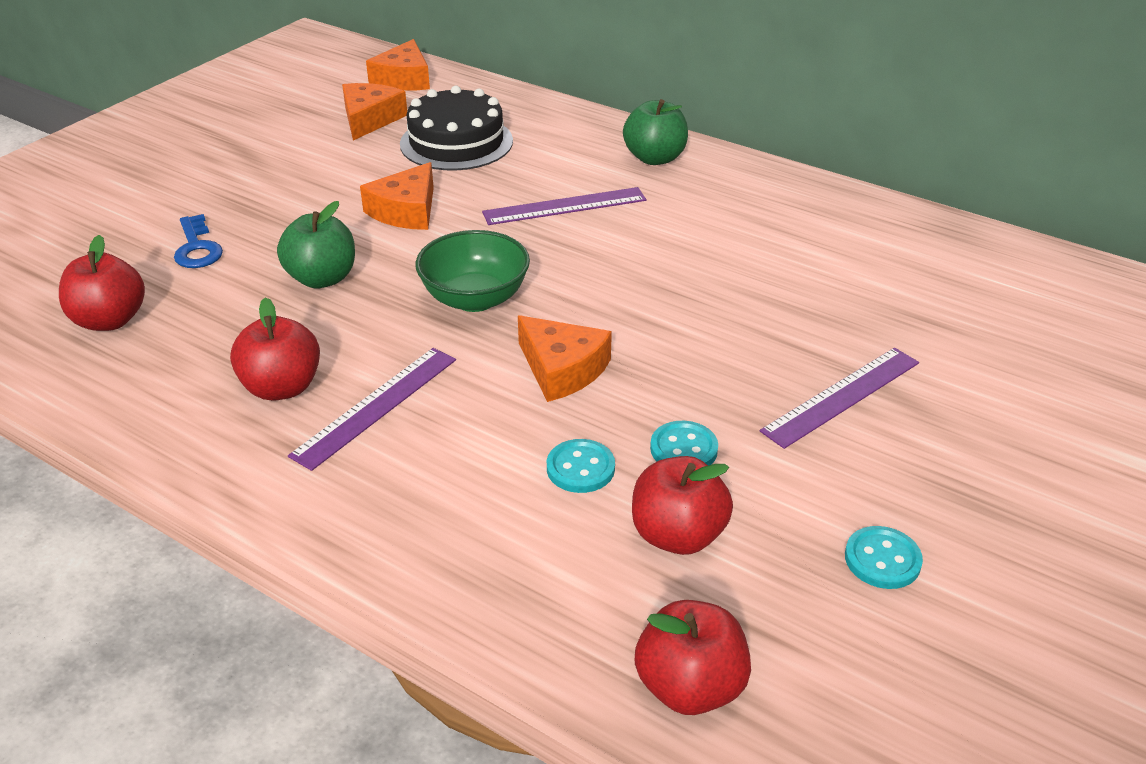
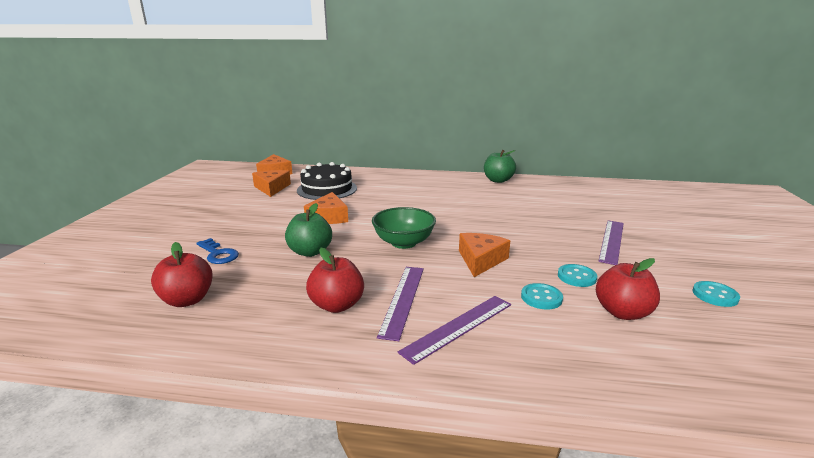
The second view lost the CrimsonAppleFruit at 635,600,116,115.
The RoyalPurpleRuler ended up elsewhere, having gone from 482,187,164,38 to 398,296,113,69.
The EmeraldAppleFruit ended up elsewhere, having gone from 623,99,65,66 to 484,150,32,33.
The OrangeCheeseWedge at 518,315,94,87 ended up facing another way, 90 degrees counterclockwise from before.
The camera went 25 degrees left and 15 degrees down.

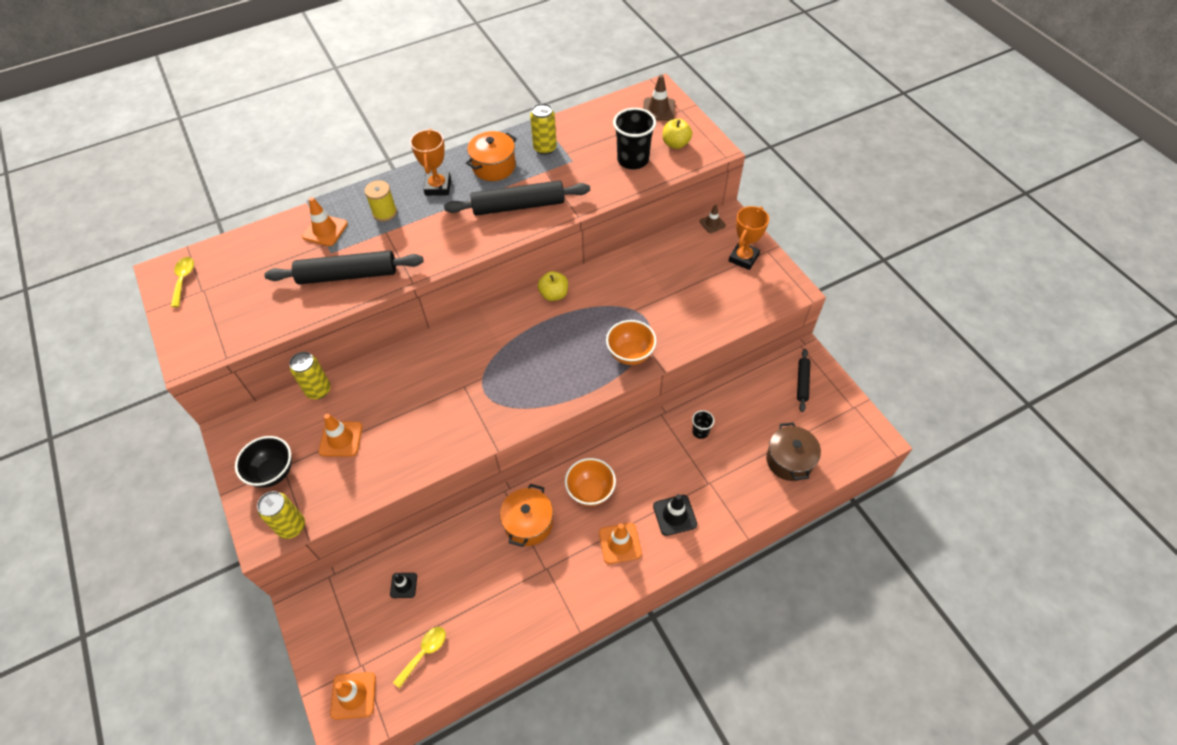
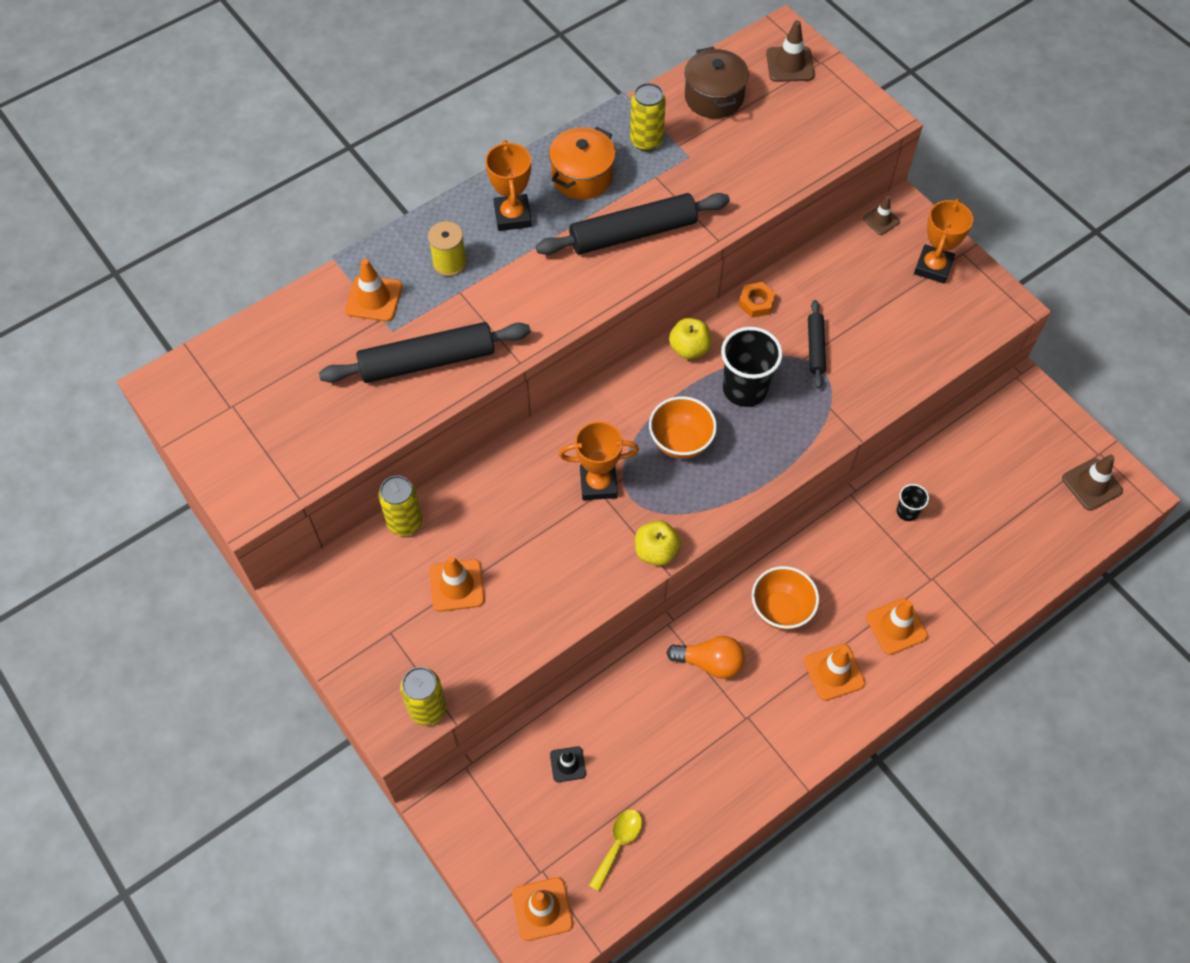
The second view lost the GoldenTablespoon at 171,257,23,50.
The second view lost the EbonyDeepDish at 235,436,57,52.
The second view gained the OrangeTrophy at 559,421,80,79.
The second view gained the OrangeHexagonNut at 739,282,37,36.
The second view gained the BrownTrafficCone at 1062,454,61,57.
The OrangeDeepDish ended up elsewhere, having gone from 606,320,51,45 to 649,396,68,63.
The EbonyBeaker ended up elsewhere, having gone from 613,108,43,61 to 721,327,62,80.
The GoldenAppleFruit ended up elsewhere, having gone from 663,119,29,30 to 635,520,46,46.
The BrownPot ended up elsewhere, having gone from 766,422,55,59 to 685,47,64,72.
The EbonyDoughRoller ended up elsewhere, having gone from 797,349,13,63 to 808,300,18,89.
Where the OrangePot stood at 500,484,53,63, the OrangeLightbulb came to stand at 667,636,78,43.
What was the EbonyTrafficCone at 653,494,44,42 turned into the OrangeTrafficCone at 866,598,62,57.
The camera went 10 degrees left and 5 degrees up.

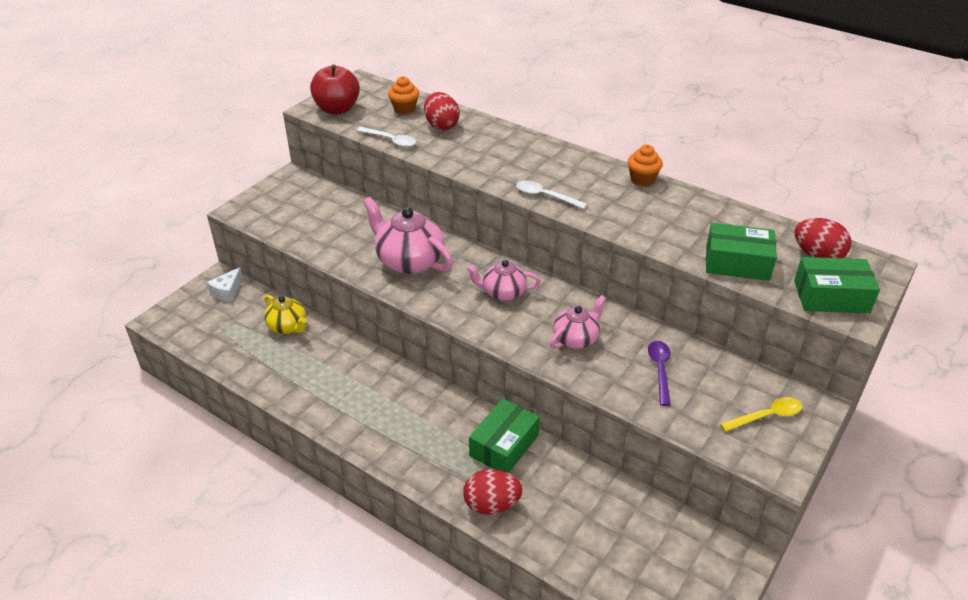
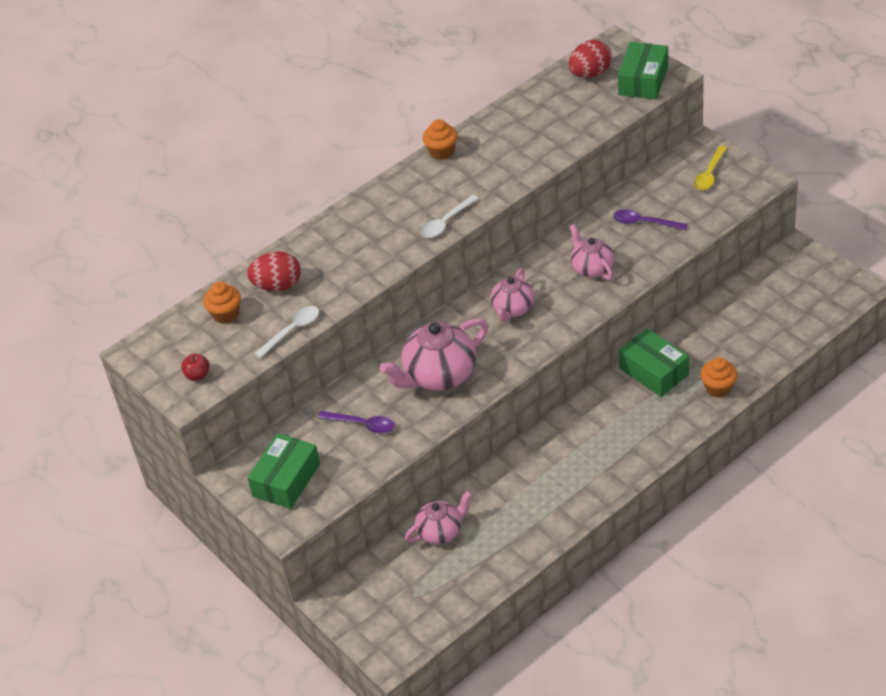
The second view lost the SnowWhiteCheeseWedge at 207,267,36,35.
The second view gained the RoyalPurpleTablespoon at 318,411,77,23.
The EmeraldParcel ended up elsewhere, having gone from 706,223,71,58 to 247,433,73,76.
Where the CrimsonEgg stood at 463,469,60,46, the OrangeCupcake came to stand at 700,357,38,41.
What was the GoldenTeaPot at 264,295,42,39 turned into the RosyTeaPot at 405,491,67,53.
The GoldenTablespoon at 720,397,82,35 ended up facing another way, 150 degrees counterclockwise from before.
The size of the CrimsonAppleFruit at 310,64,50,50 changed by a factor of 0.46.
The camera went 70 degrees left and 5 degrees up.

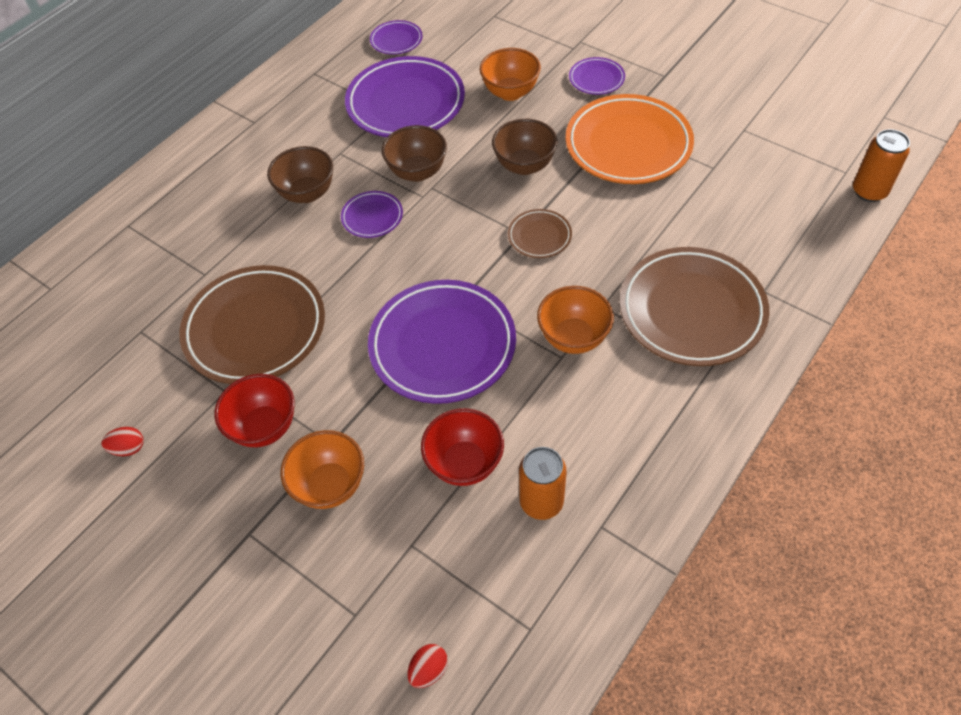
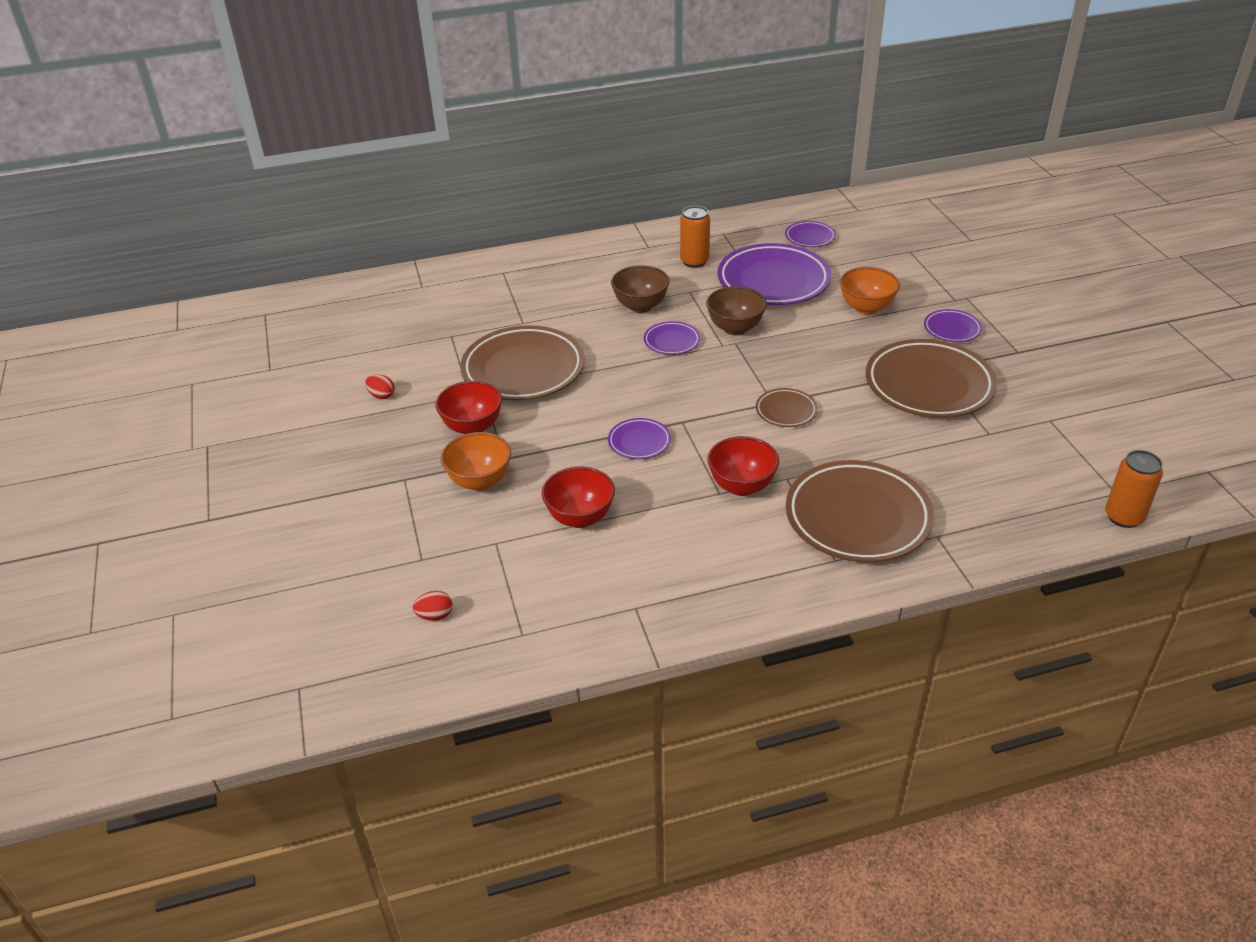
The second view lost the BrownDeepDish at 492,119,66,56.
The OrangeSodaCan ended up elsewhere, having gone from 519,447,48,73 to 680,206,30,62.
What was the OrangeDeepDish at 537,286,77,68 turned into the CrimsonDeepDish at 707,436,72,60.
What was the OrangeDinnerPlate at 565,94,129,90 turned into the BrownDinnerPlate at 866,339,131,79.
The size of the RoyalPurpleDinnerPlate at 368,280,148,124 changed by a factor of 0.47.
The camera went 35 degrees right and 15 degrees down.

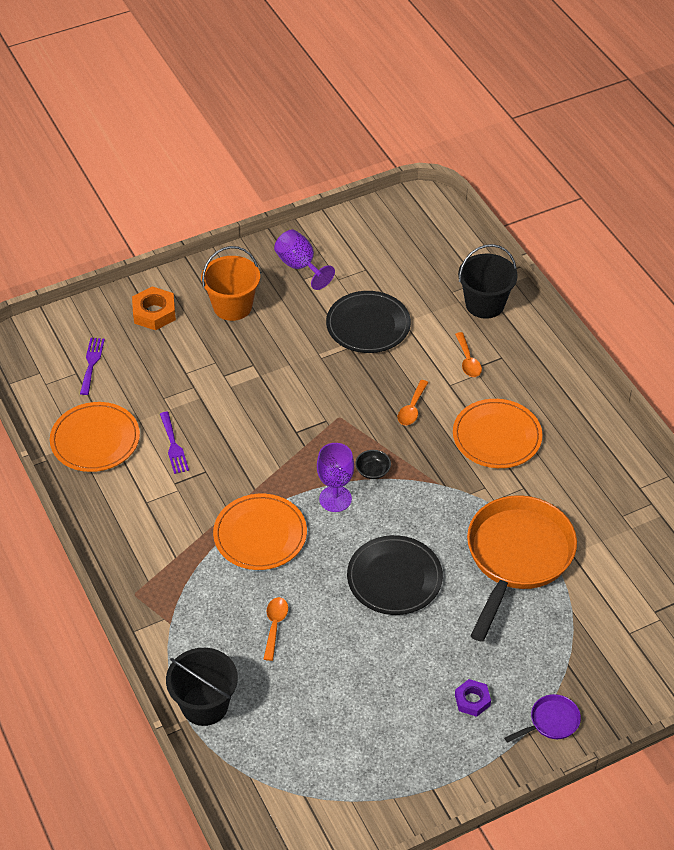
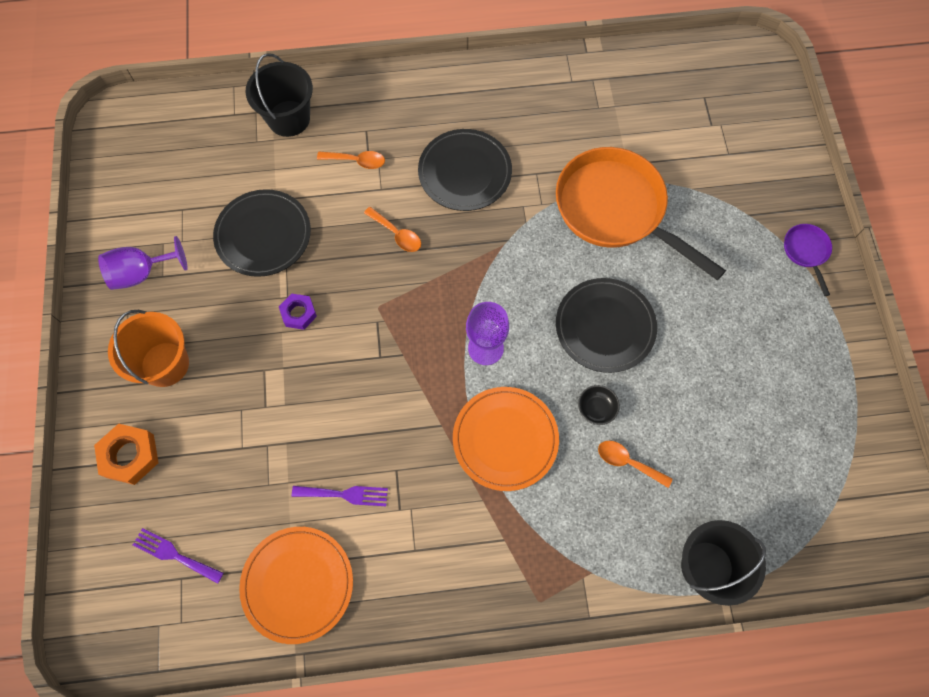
The EbonyDeepDish ended up elsewhere, having gone from 355,450,36,29 to 578,385,42,40.
The RoyalPurpleHexagonNut ended up elsewhere, having gone from 455,679,36,38 to 279,293,38,37.
What was the OrangeDinnerPlate at 453,399,90,69 turned into the EbonyDinnerPlate at 418,129,94,82.
The camera went 70 degrees left and 20 degrees up.

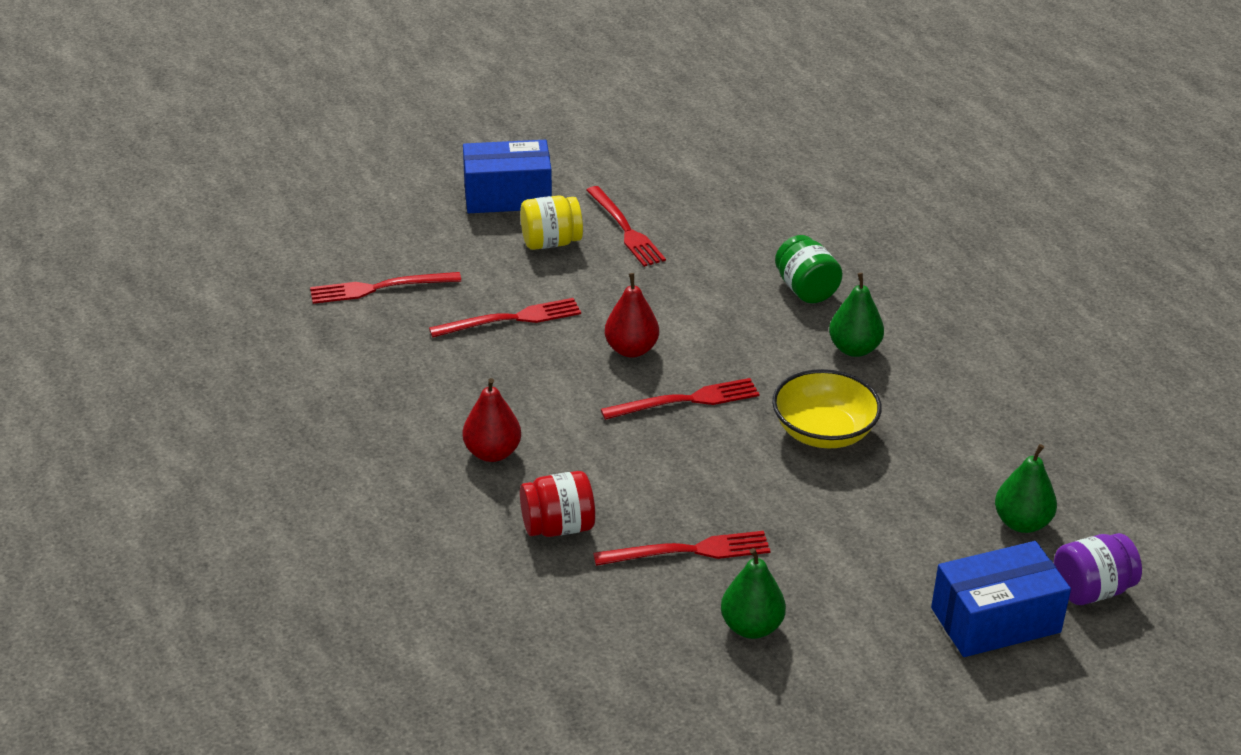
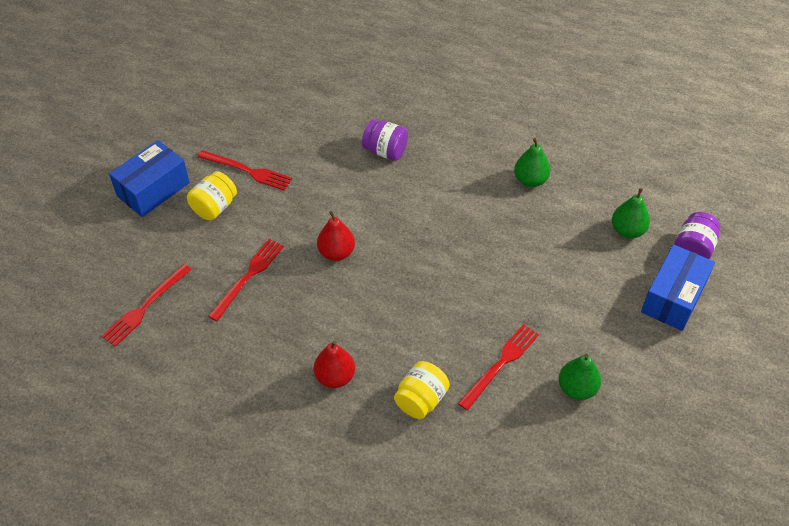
The second view lost the CrimsonDinnerFork at 601,378,158,42.
The second view lost the GoldenDeepDish at 772,369,110,80.
The EmeraldPearFruit ended up elsewhere, having gone from 829,273,55,84 to 514,138,37,49.
What was the CrimsonJamJar at 520,471,75,66 turned into the GoldenJamJar at 394,361,56,58.
What was the EmeraldJamJar at 775,235,68,68 turned into the RoyalPurpleJamJar at 362,119,46,42.
The camera went 40 degrees left and 15 degrees up.

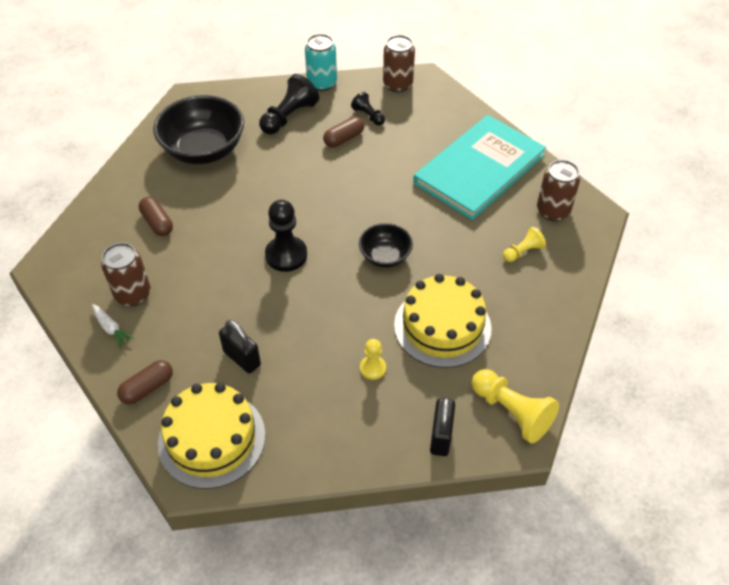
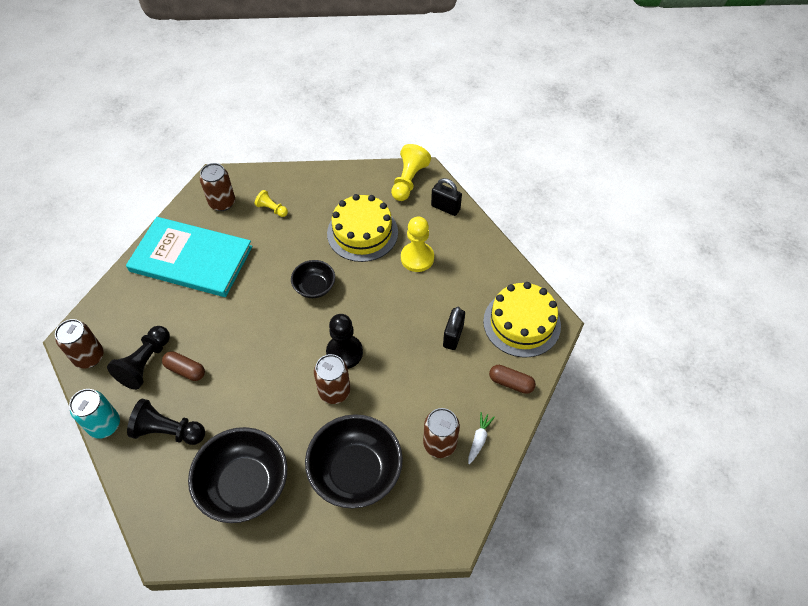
The second view gained the BrownSodaCan at 314,354,36,50.
Where the BrownPill stood at 139,197,34,39, the EbonyDeepDish came to stand at 305,414,98,94.
The EbonyPadlock at 430,397,25,59 ended up facing another way, 45 degrees clockwise from before.
The size of the EbonyPawn at 351,92,34,33 changed by a factor of 1.76.
The size of the GoldenPawn at 360,339,26,41 changed by a factor of 1.76.
The camera went 115 degrees left and 5 degrees up.

